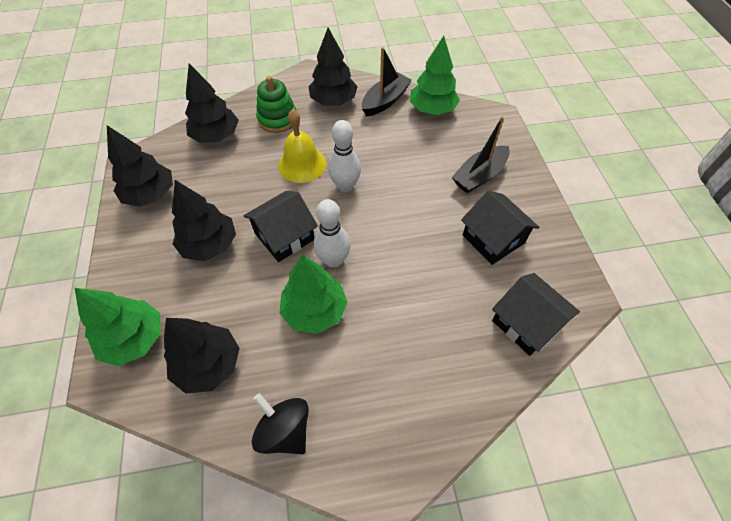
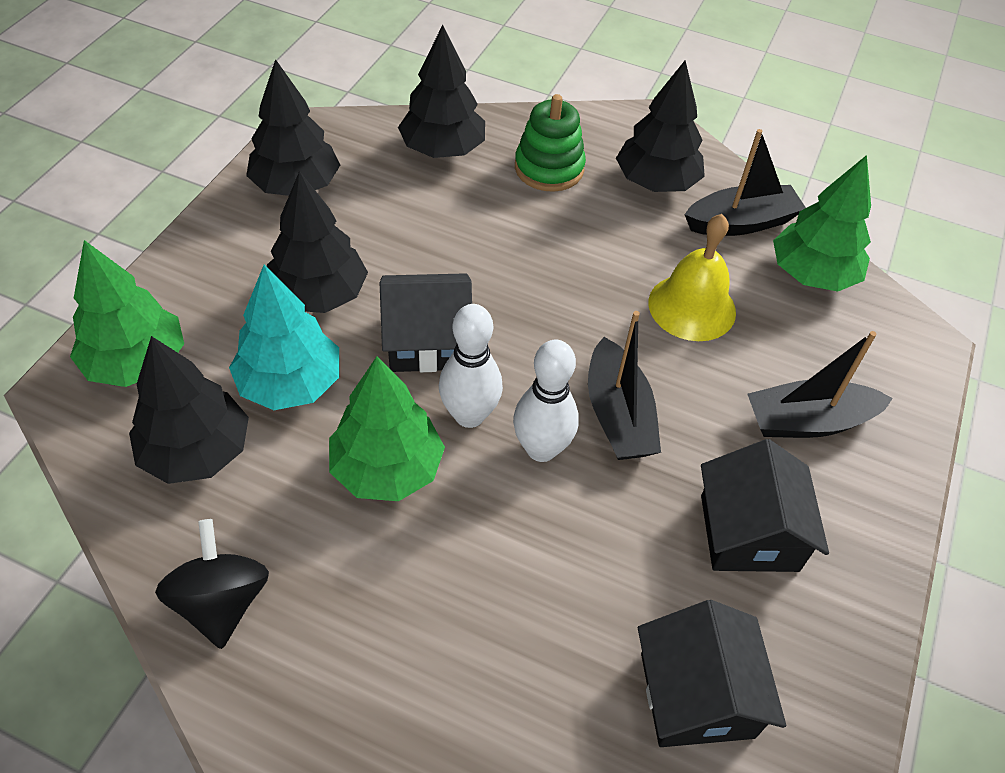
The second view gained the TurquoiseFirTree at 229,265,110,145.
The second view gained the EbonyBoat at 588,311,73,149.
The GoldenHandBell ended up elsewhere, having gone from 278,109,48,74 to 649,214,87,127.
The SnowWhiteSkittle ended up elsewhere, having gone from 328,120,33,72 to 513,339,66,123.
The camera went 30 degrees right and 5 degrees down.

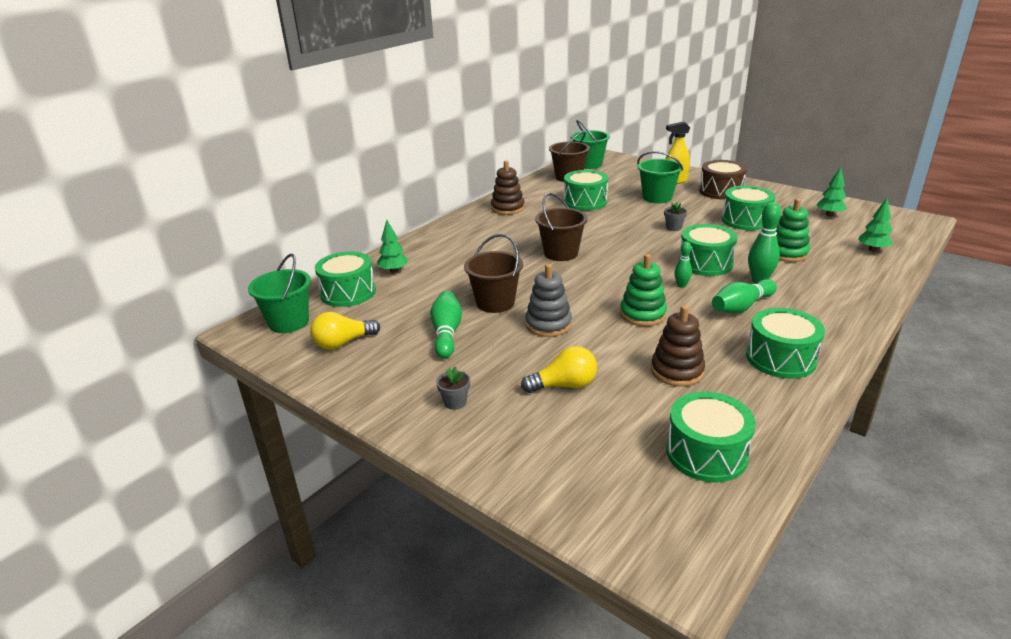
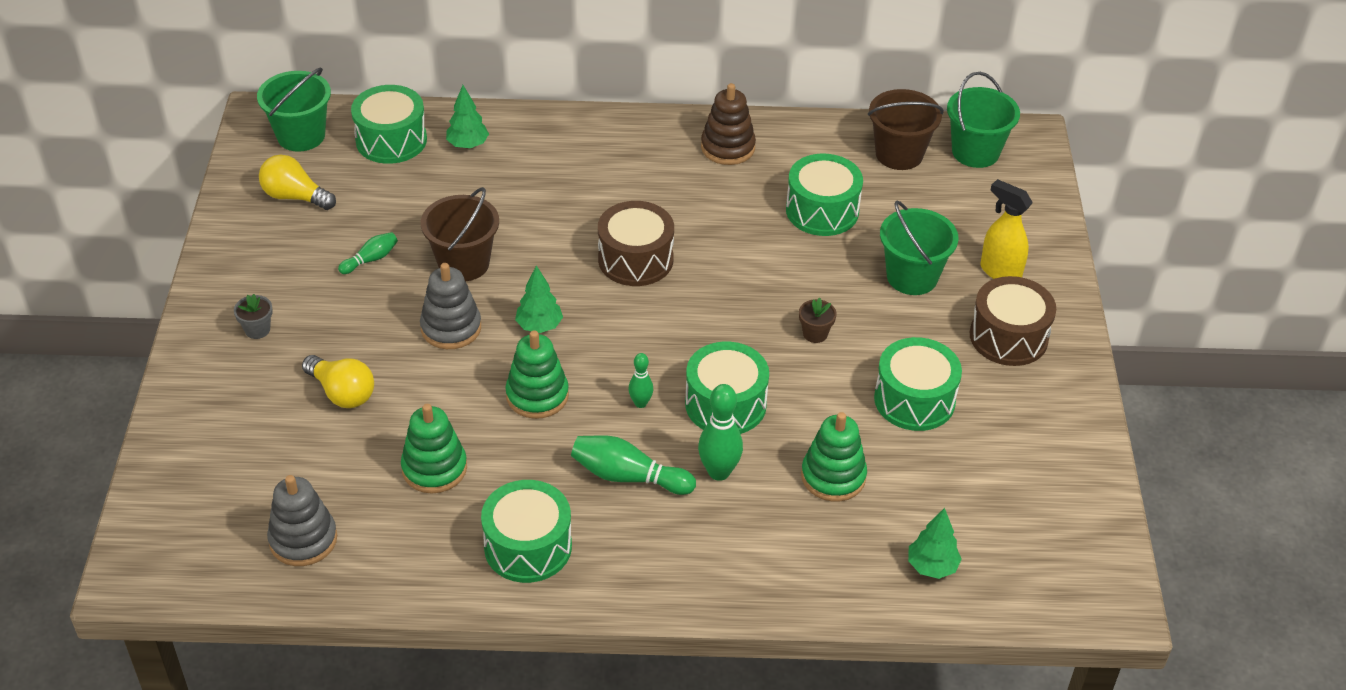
The EmeraldFirTree ended up elsewhere, having gone from 816,167,31,49 to 515,266,48,67.
Where the BrownBucket stood at 535,193,53,68, the BrownDrum came to stand at 598,201,76,85.
Where the EmeraldDrum stood at 666,392,90,91, the GreyRingStacker came to stand at 267,475,70,91.
What was the BrownRingStacker at 651,305,54,82 turned into the EmeraldRingStacker at 401,404,66,89.
What was the GreyPottedPlant at 664,203,23,28 turned into the BrownPottedPlant at 799,298,38,45.
The size of the EmeraldSkittle at 430,291,32,68 changed by a factor of 0.58.
The camera went 50 degrees right and 15 degrees up.

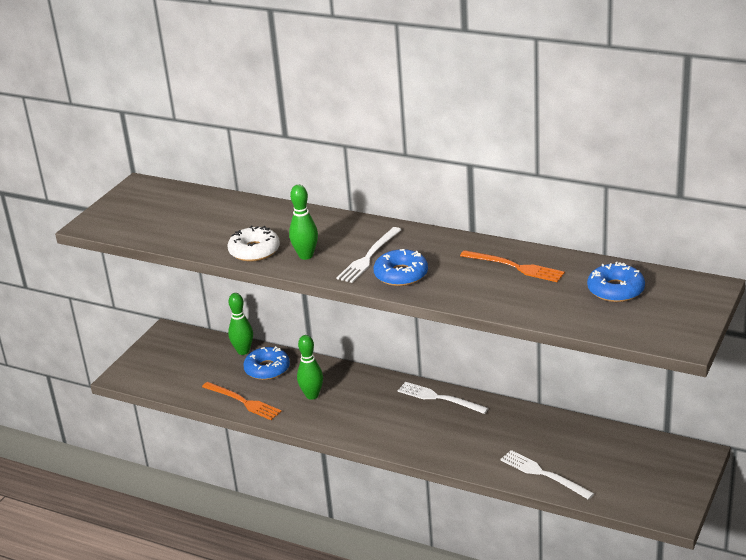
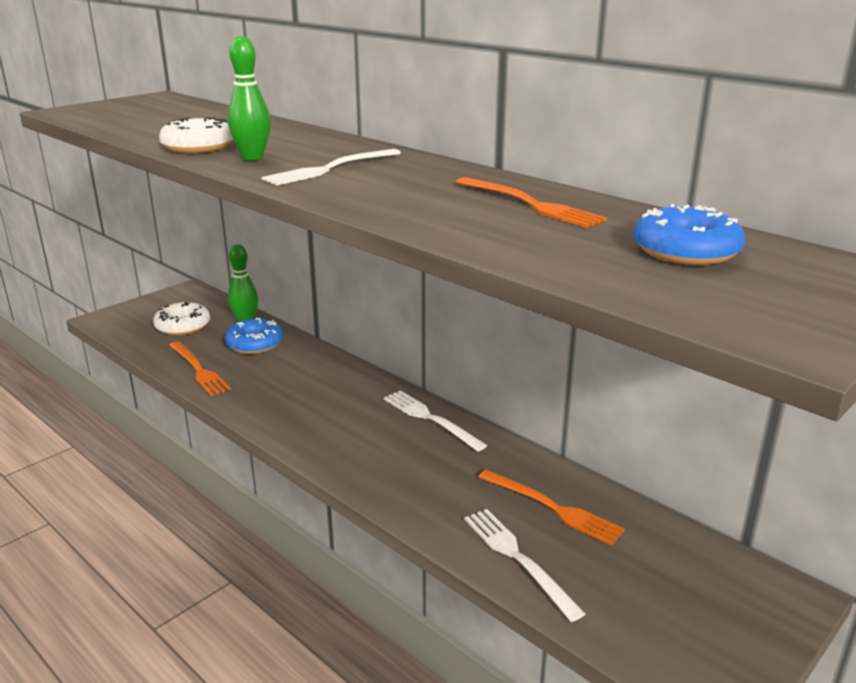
The second view lost the EmeraldSkittle at 297,335,26,65.
The second view lost the RoyalBlueDonut at 374,249,54,37.
The second view gained the SnowWhiteDonut at 153,302,57,33.
The second view gained the OrangeDinnerFork at 478,469,147,77.
The camera went 15 degrees right and 5 degrees down.

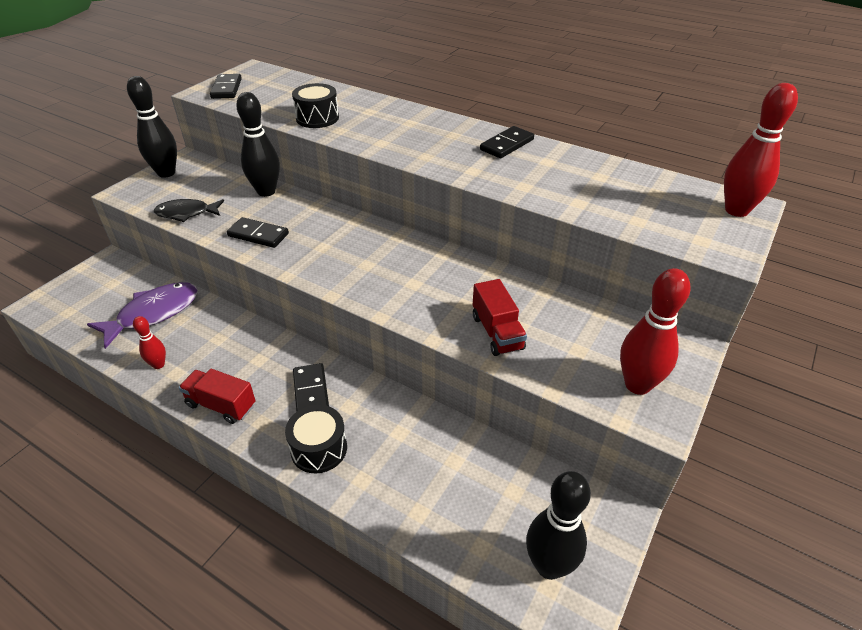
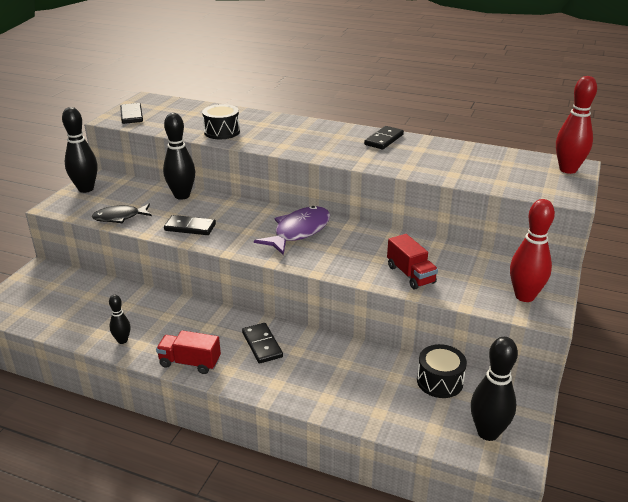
The RoyalPurpleFishFigure ended up elsewhere, having gone from 87,282,111,67 to 254,206,76,49.
The EbonyDrum ended up elsewhere, having gone from 285,405,62,68 to 417,344,50,54.
What was the CrimsonSkittle at 133,316,33,53 turned into the EbonySkittle at 109,295,22,49.
The camera went 10 degrees left and 10 degrees down.

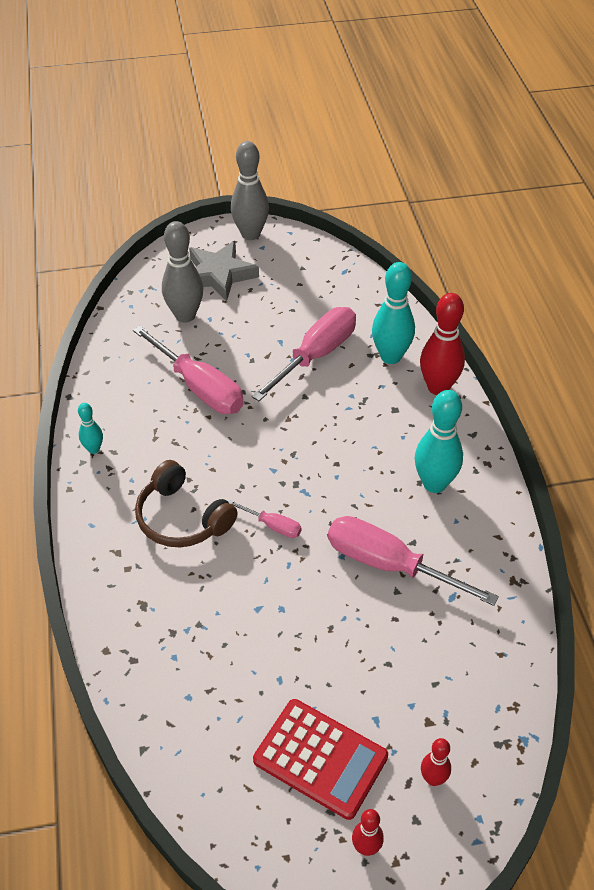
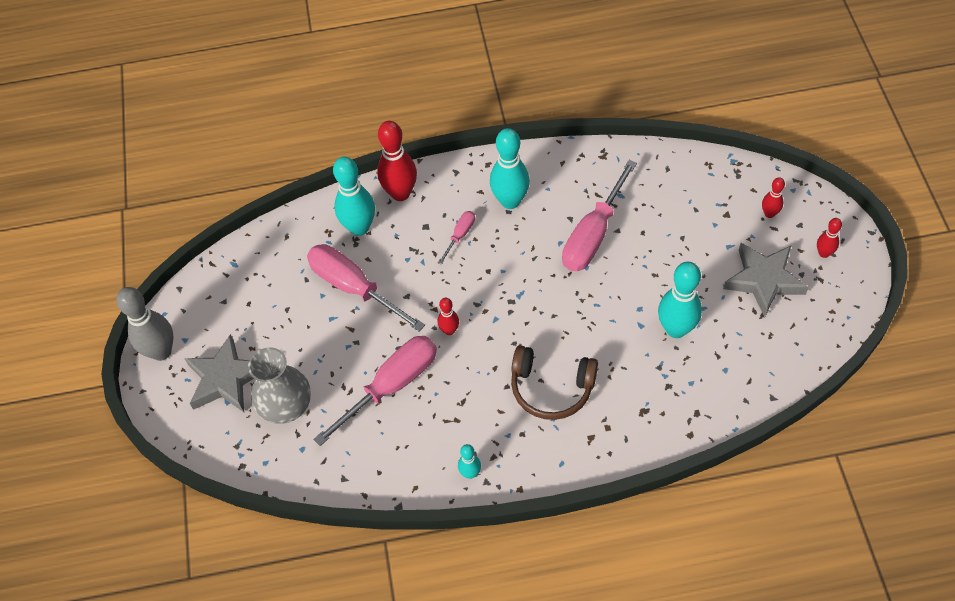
The second view gained the CrimsonSkittle at 438,298,21,37.
The second view gained the TurquoiseSkittle at 658,262,44,76.
The RosyFlatScrewdriver ended up elsewhere, having gone from 229,500,73,38 to 438,211,37,54.
Where the GreySkittle stood at 162,221,41,102, the GreyFlowerVase came to stand at 248,347,63,77.
Where the CrimsonPocketCalculator stood at 253,699,135,121, the GreyFivePointedStar came to stand at 723,243,86,74.
The BrownOverEarHeadphones at 135,460,103,87 ended up facing another way, 60 degrees clockwise from before.
The camera went 85 degrees left and 10 degrees up.

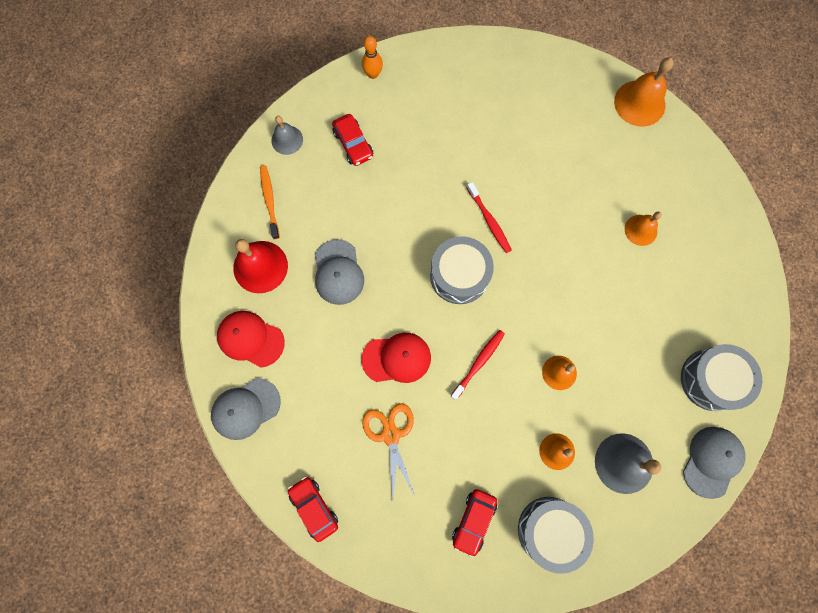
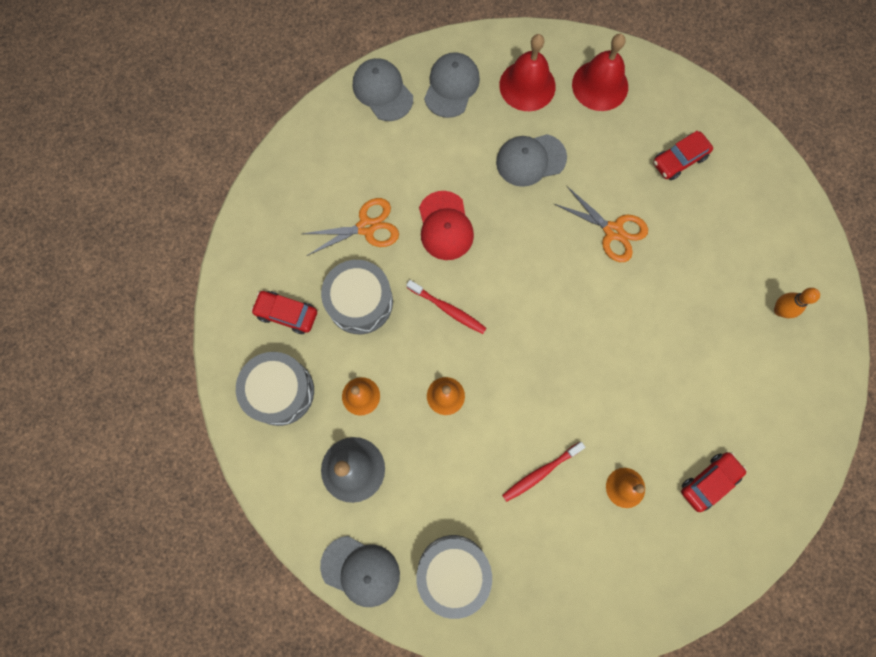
The second view lost the GreyHandBell at 272,116,31,39.
The second view lost the OrangeHandBell at 614,57,60,70.
The second view gained the OrangeScissors at 554,186,94,76.
The CrimsonCar ended up elsewhere, having gone from 288,477,50,65 to 681,452,66,60.
The OrangeSkittle ended up elsewhere, having gone from 362,36,21,43 to 774,288,46,30.
The GreyDrum ended up elsewhere, having gone from 430,236,64,68 to 321,260,72,74.
The CrimsonToothbrush ended up elsewhere, having gone from 467,182,45,71 to 502,442,83,60.
Where the OrangeToothbrush stood at 260,165,20,74, the CrimsonHandBell came to stand at 572,34,56,77.
What was the CrimsonCap at 217,311,68,57 turned into the GreyCap at 424,52,56,66.
The camera went 85 degrees right and 0 degrees up.

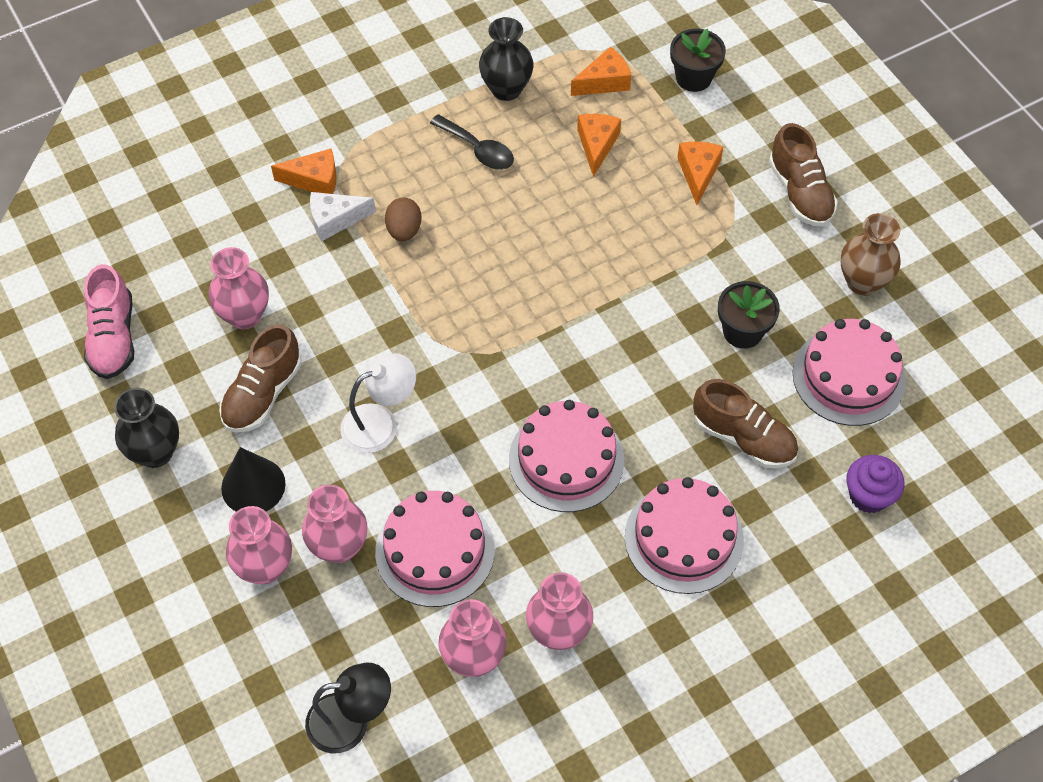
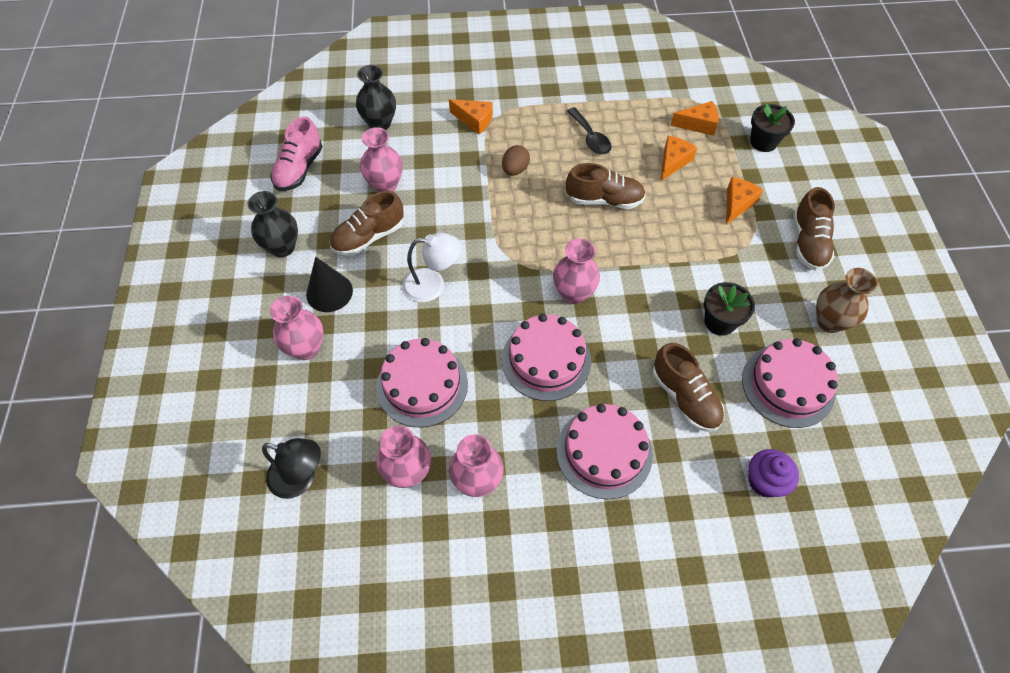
The second view lost the SnowWhiteCheeseWedge at 310,192,66,49.
The second view gained the BrownSneaker at 566,163,80,46.
The RosyFlowerVase ended up elsewhere, having gone from 302,485,65,78 to 553,238,47,66.
The EbonyFlowerVase ended up elsewhere, having gone from 479,17,55,84 to 356,65,40,65.
The camera went 25 degrees right and 0 degrees up.

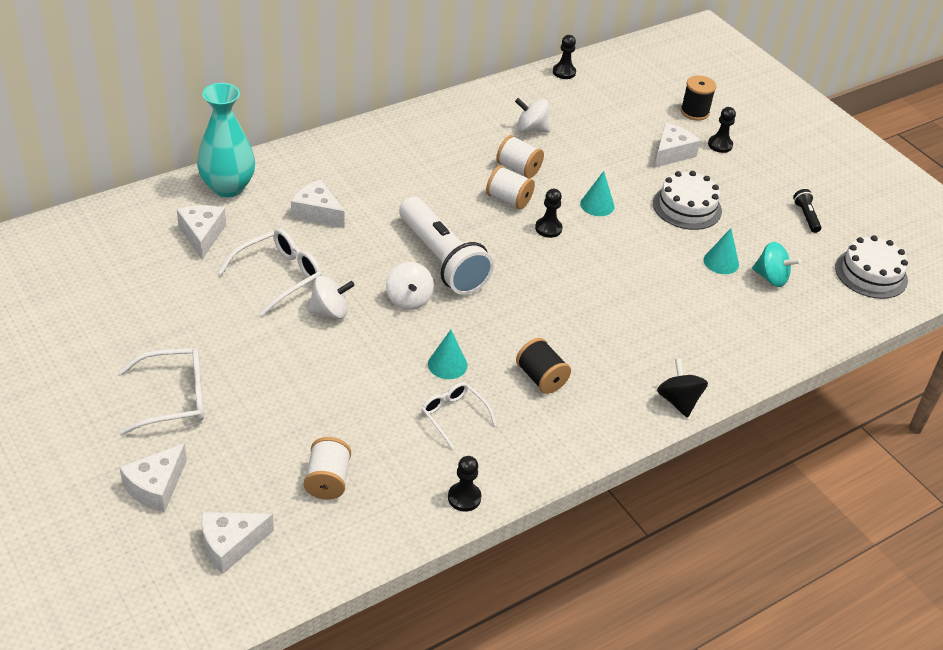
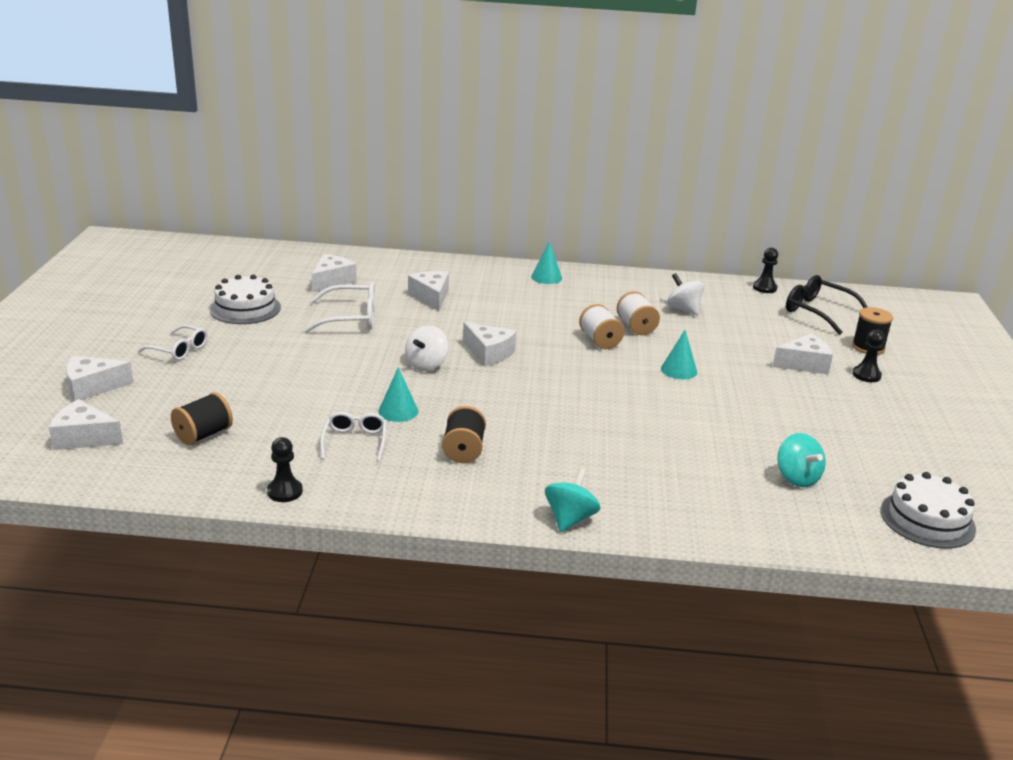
The second view lost the TurquoiseFlowerVase at 197,83,58,114.
The second view lost the SnowWhiteWhirligig at 307,276,48,43.
The second view lost the EbonyPawn at 535,189,27,49.
The second view lost the EbonyTorch at 793,189,28,44.
The second view gained the EbonyGlasses at 786,275,82,60.
The SnowWhiteLayerCake ended up elsewhere, having gone from 653,171,69,59 to 210,275,71,49.
The TurquoiseCone ended up elsewhere, having gone from 704,228,35,46 to 531,241,31,43.
Where the SnowWhiteTorch stood at 399,197,95,98, the SnowWhiteCheeseWedge came to stand at 463,322,53,44.
What was the SnowWhiteReelOfThread at 304,437,47,63 turned into the EbonyReelOfThread at 171,392,62,53.
What was the EbonyWhirligig at 657,358,51,60 turned into the TurquoiseWhirligig at 545,468,55,64.
The size of the SnowWhiteGlasses at 119,348,85,86 changed by a factor of 0.66.
The camera went 40 degrees right and 15 degrees down.

